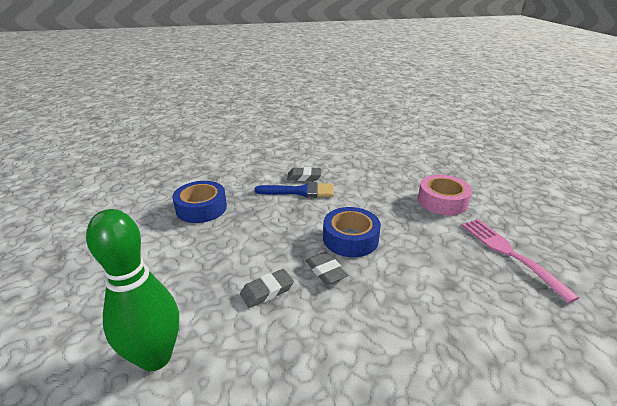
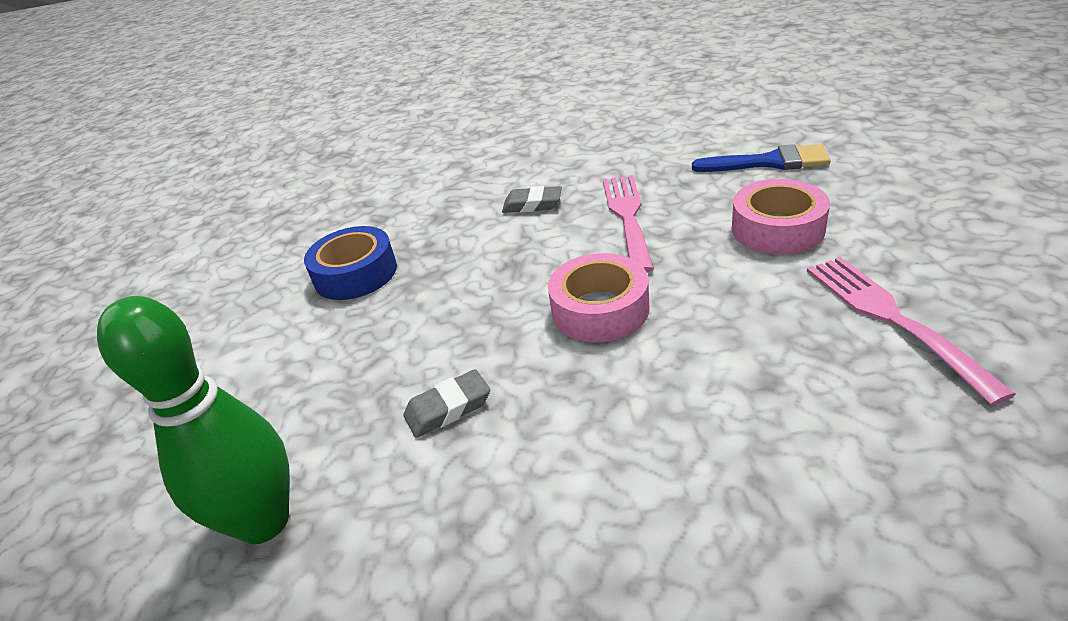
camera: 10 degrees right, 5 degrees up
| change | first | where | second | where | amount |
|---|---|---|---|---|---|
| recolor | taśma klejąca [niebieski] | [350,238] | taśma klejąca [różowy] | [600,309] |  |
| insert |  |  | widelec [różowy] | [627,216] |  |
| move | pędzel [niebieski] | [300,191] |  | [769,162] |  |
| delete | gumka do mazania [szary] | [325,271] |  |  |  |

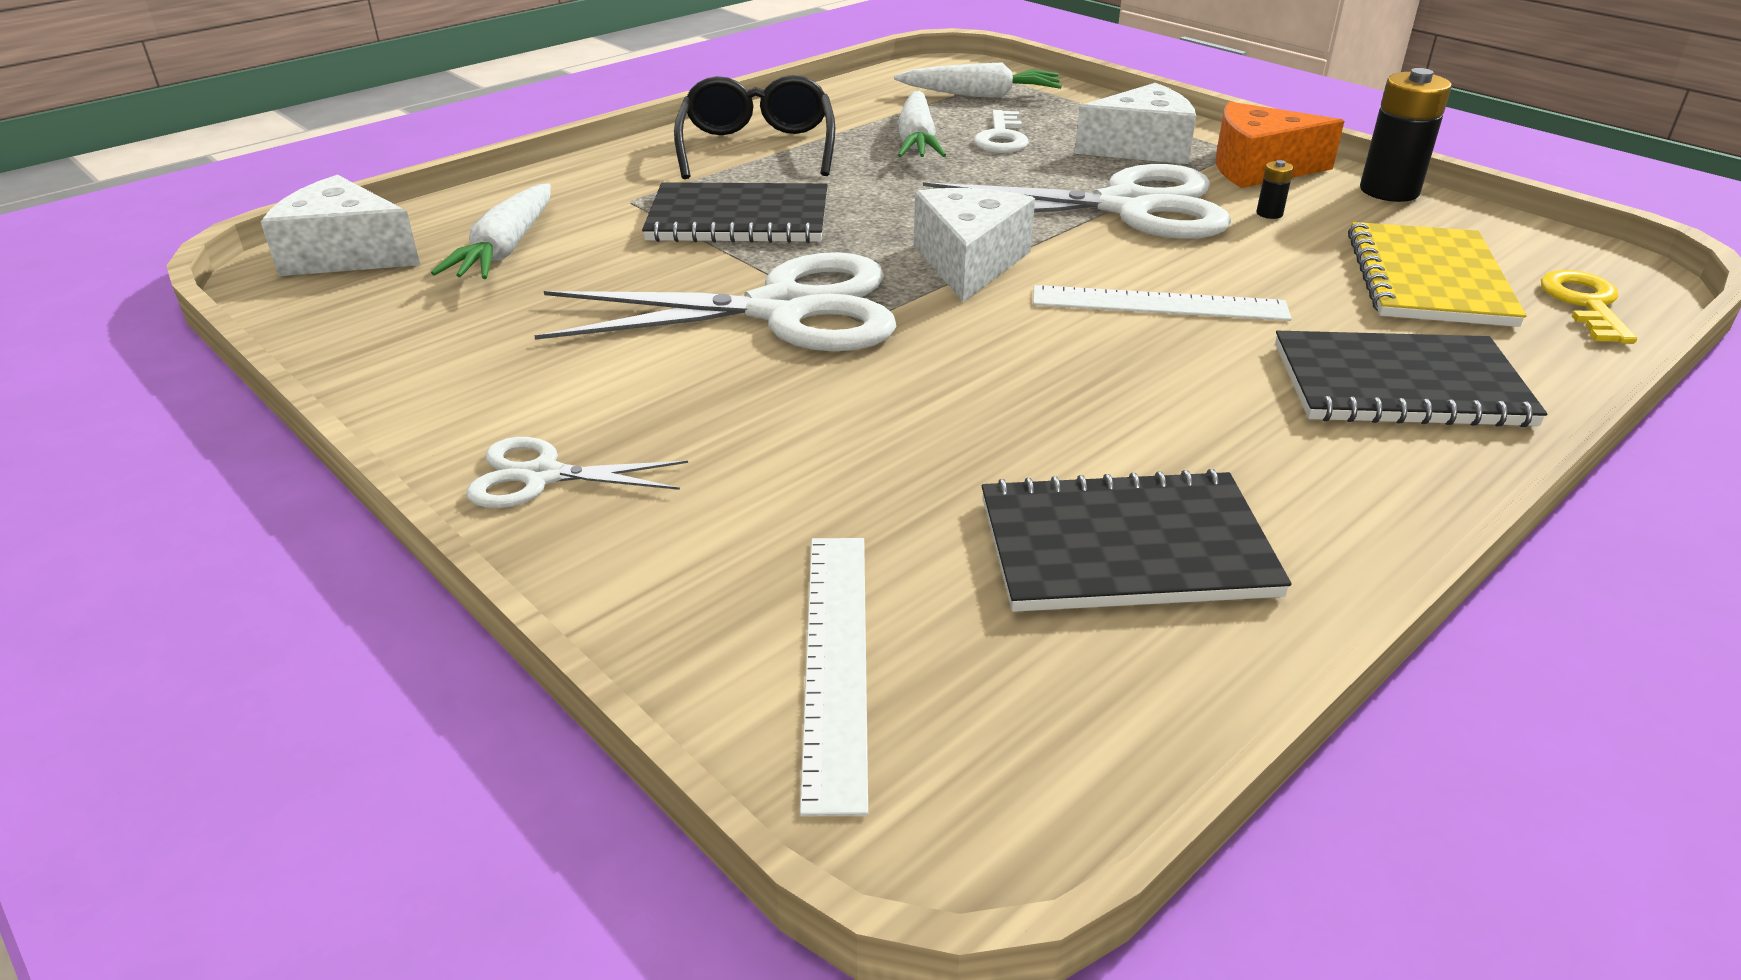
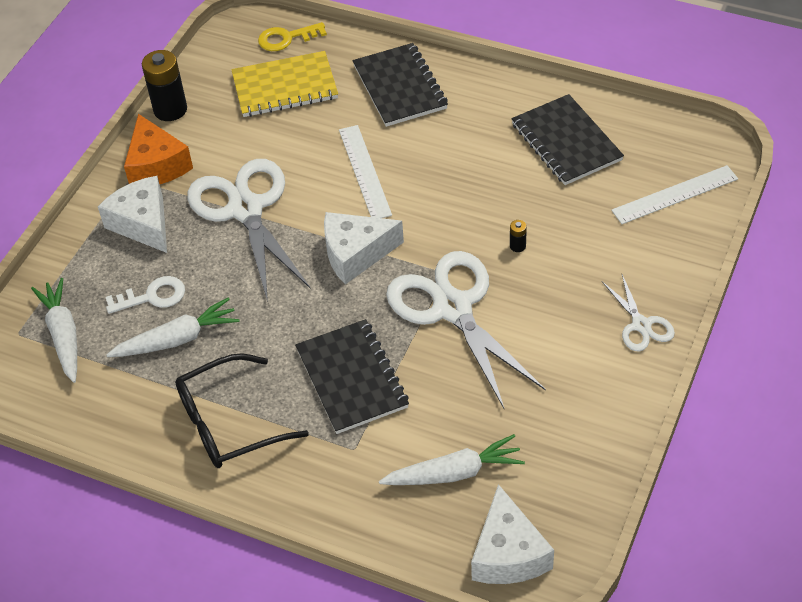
camera: 110 degrees left, 15 degrees up
| change | first | where | second | where | amount |
|---|---|---|---|---|---|
| move | bateria [czarny] | [1269,214] |  | [517,246] |  |

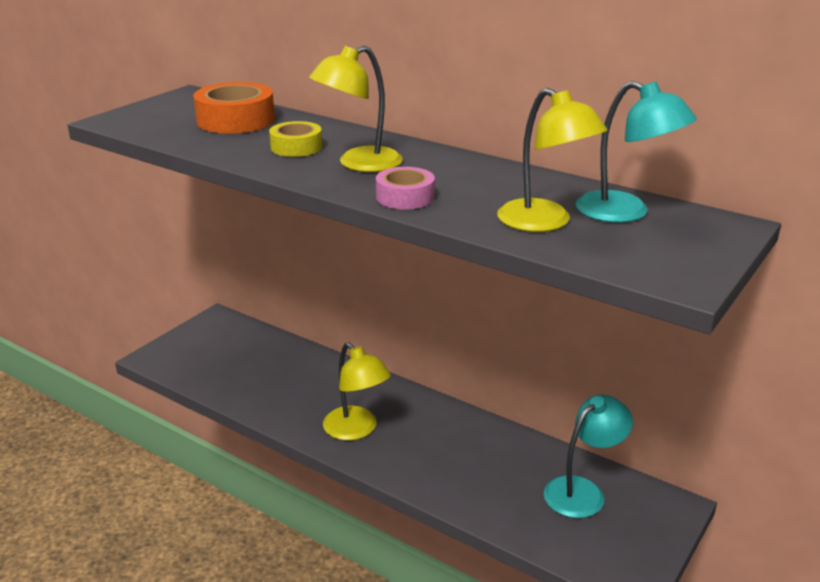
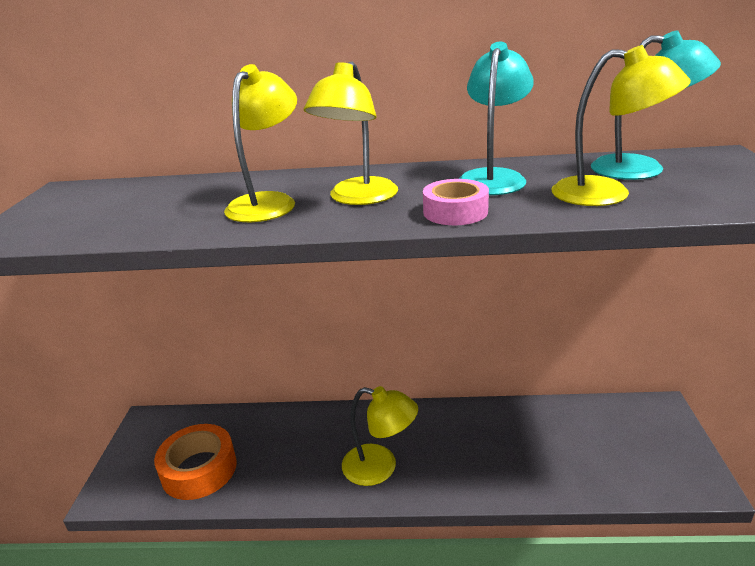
camera: 30 degrees left, 0 degrees up
| change | first | where | second | where | amount |
|---|---|---|---|---|---|
| move | taśma klejąca [pomarańczowy] | [236,120] |  | [199,469] |  |
| replace | taśma klejąca [żółty] | [296,147] | lampka [żółty] | [268,202] |  |
| move | lampka [turkusowy] | [583,491] |  | [493,178] |  |

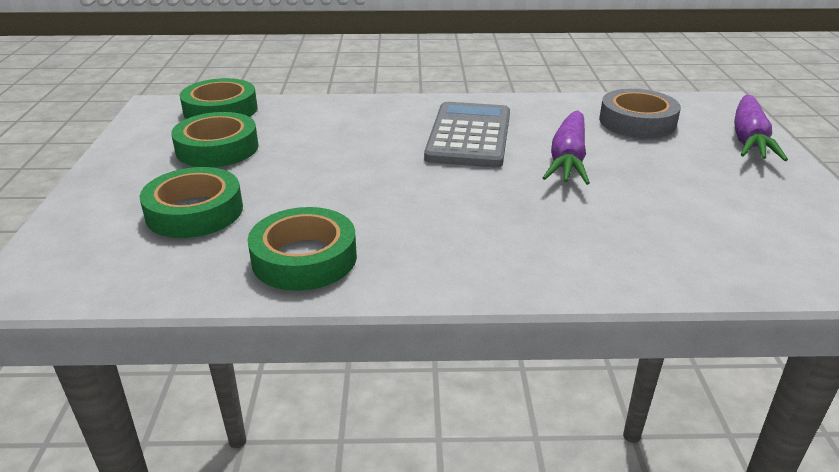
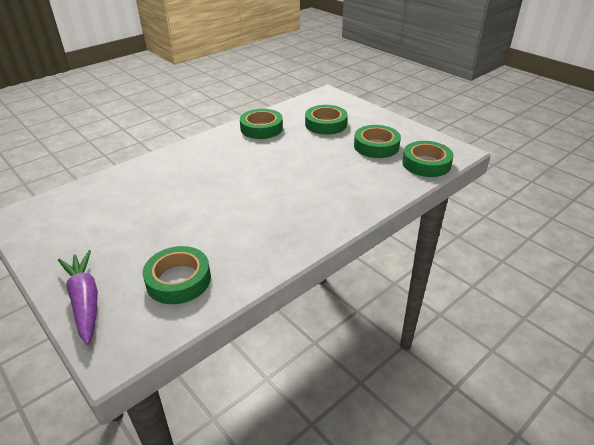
camera: 140 degrees right, 5 degrees up
| change | first | where | second | where | amount |
|---|---|---|---|---|---|
| recolor | taśma klejąca [szary] | [637,122] | taśma klejąca [zielony] | [178,280] |  |
| delete | kalkulator [szary] | [469,136] |  |  |  |
| delete | marchewka [fioletowy] | [568,159] |  |  |  |

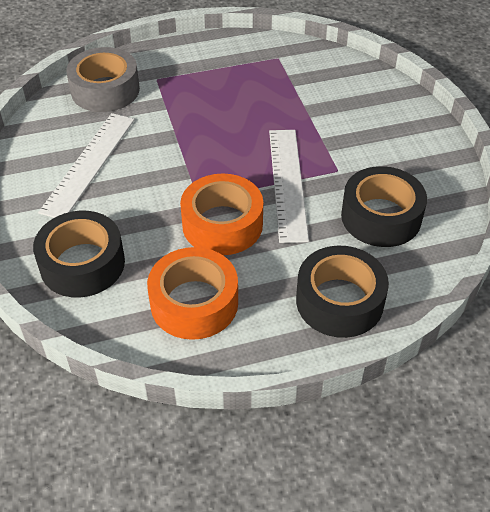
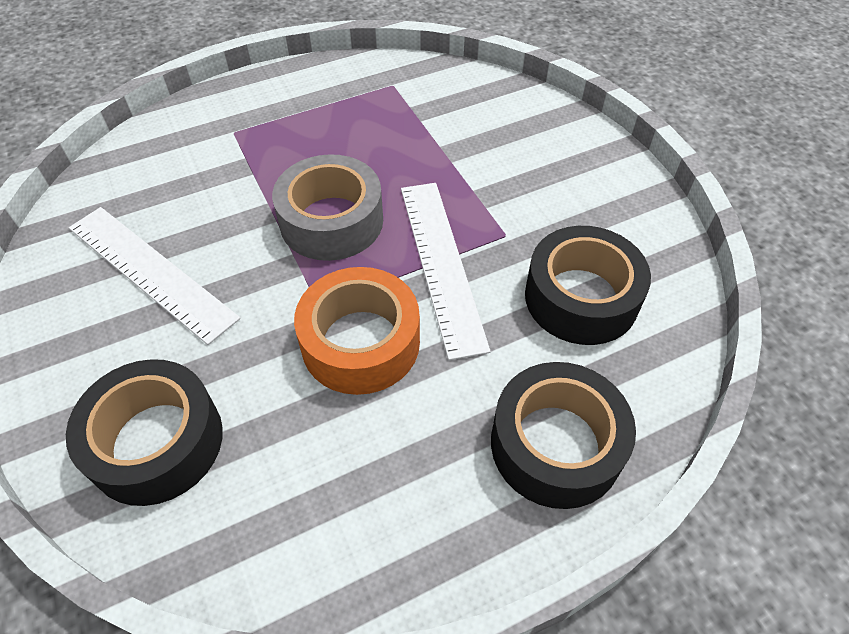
camera: 10 degrees left, 5 degrees up
| change | first | where | second | where | amount |
|---|---|---|---|---|---|
| rotate | linijka [biały] | [89,164] |  | [150,272] | 60 degrees counterclockwise |
| move | taśma klejąca [szary] | [105,90] |  | [331,221] |  |
| delete | taśma klejąca [pomarańczowy] | [194,303] |  |  |  |

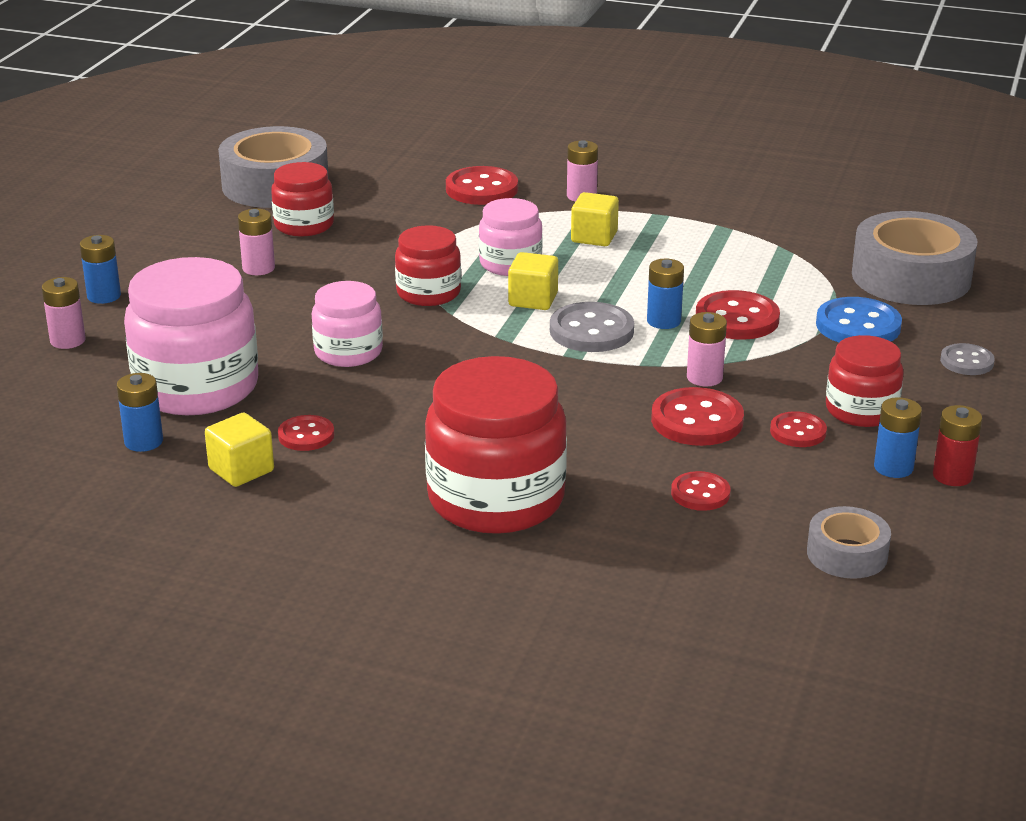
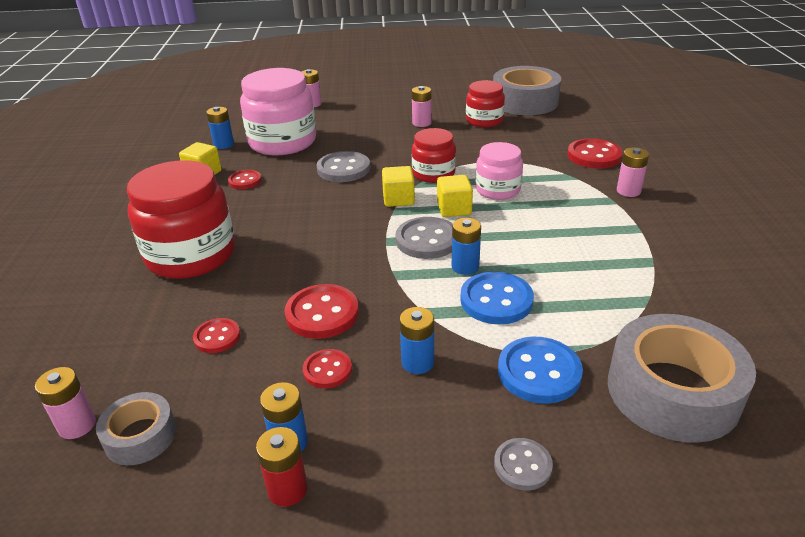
camera: 70 degrees right, 5 degrees up
| change | first | where | second | where | amount |
|---|---|---|---|---|---|
| move | bateria [różowy] | [704,377] |  | [77,425] |  |
| replace | słoik [różowy] | [348,352] | guzik [szary] | [343,169] |  |
| move | sześcian [żółty] | [594,237] |  | [398,199] |  |
| move | bateria [niebieski] | [104,296] |  | [417,362] |  |
| recolor | guzik [czerwony] | [737,319] | guzik [niebieski] | [496,300] |  |
| delete | słoik [czerwony] | [861,410] |  |  |  |

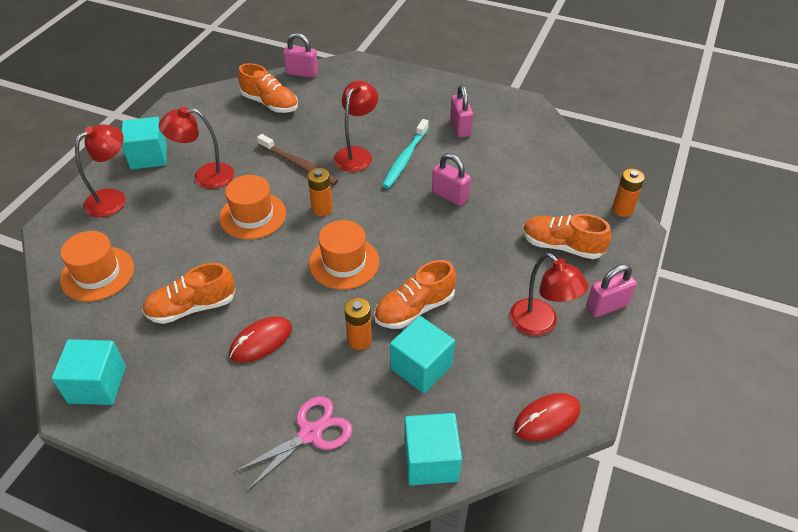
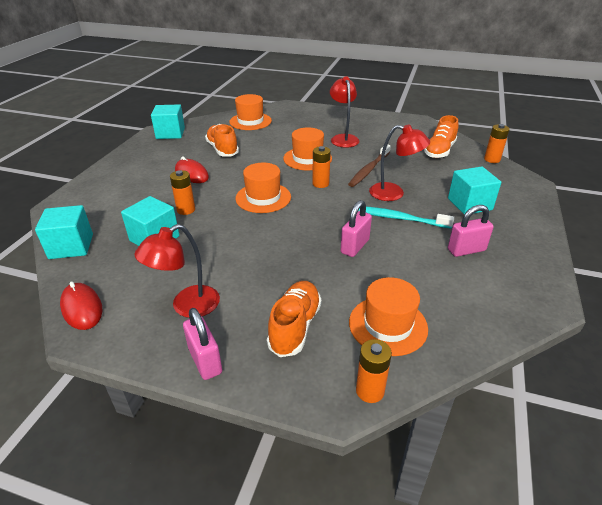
camera: 85 degrees right, 10 degrees down
| change | first | where | second | where | amount |
|---|---|---|---|---|---|
| insert |  |  | kapelusz [pomarańczowy] | [388,325] |  |
| move | sześcian [turkusowy] | [149,156] |  | [469,204] |  |
| replace | kłódka [różowy] | [302,73] | bateria [pomarańczowy] | [492,159] |  |
| delete | lampka [czerwony] | [113,198] |  |  |  |
| delete | nożyczki [różowy] | [310,433] |  |  |  |
| delete | but [pomarańczowy] | [414,309] |  |  |  |

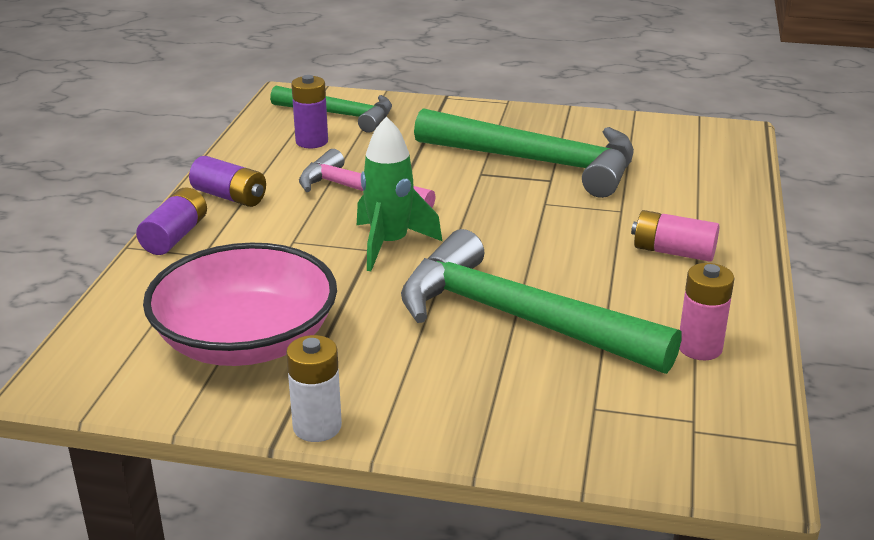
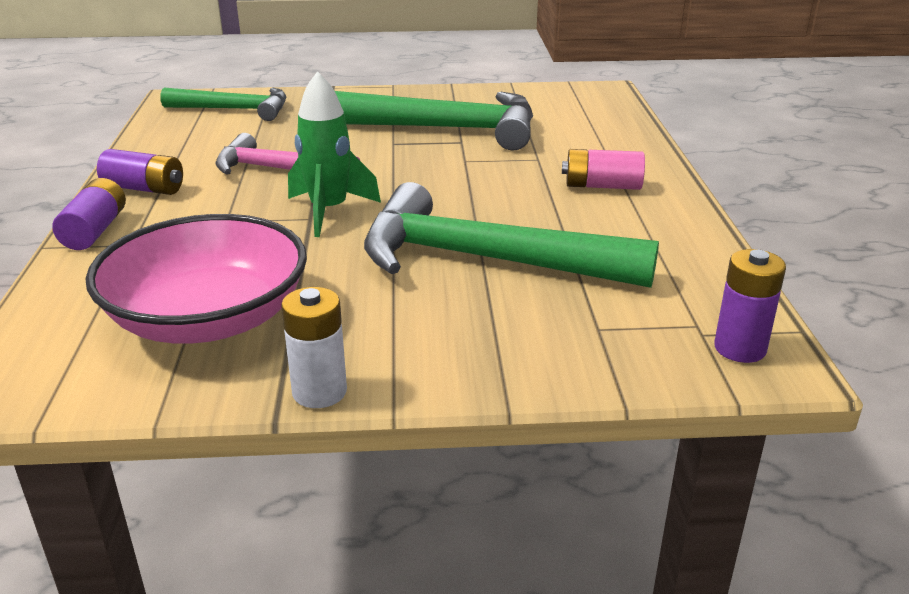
camera: 15 degrees left, 0 degrees up
| change | first | where | second | where | amount |
|---|---|---|---|---|---|
| move | bateria [fioletowy] | [312,142] |  | [740,348] |  |
| delete | bateria [różowy] | [699,348] |  |  |  |

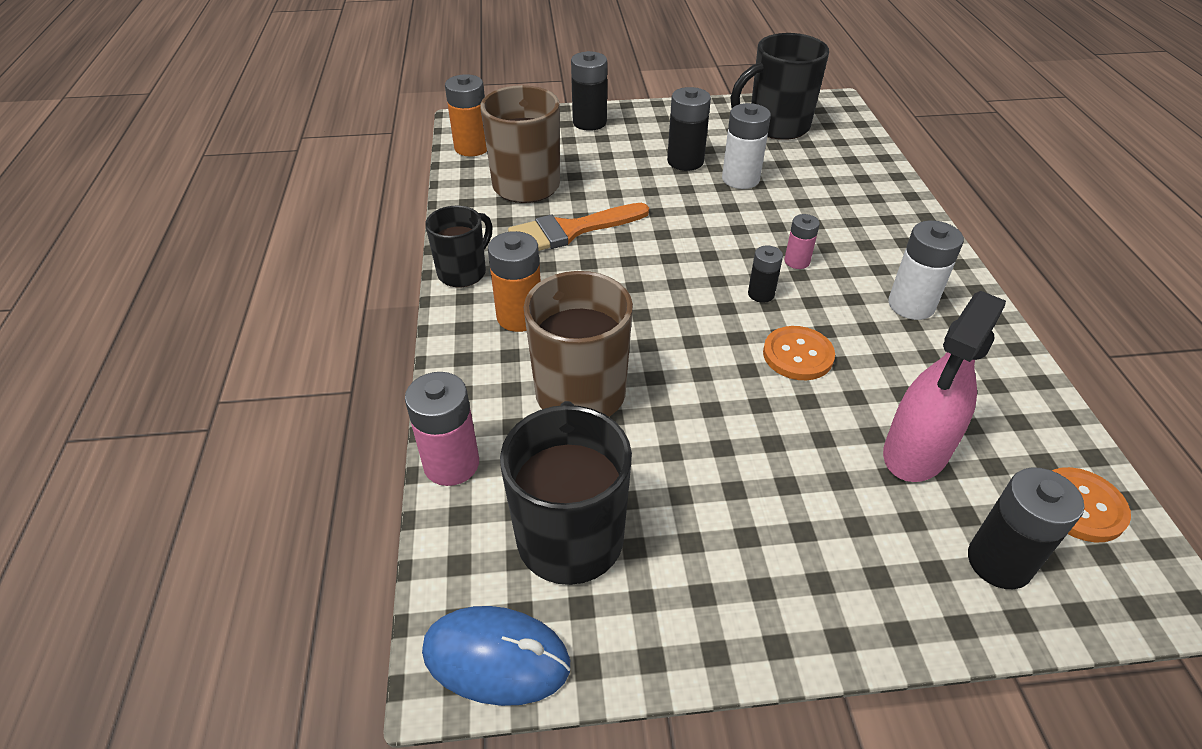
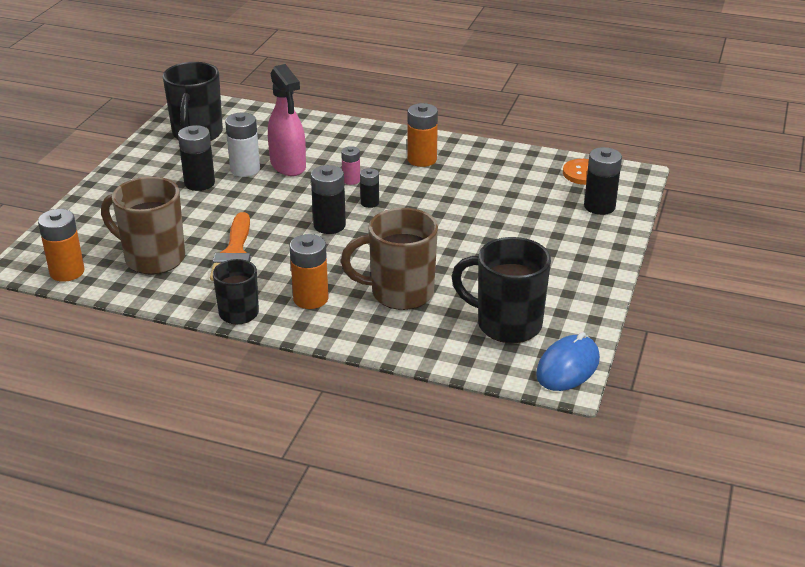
camera: 65 degrees left, 10 degrees down
| change | first | where | second | where | amount |
|---|---|---|---|---|---|
| move | spryskiwacz [różowy] | [915,452] |  | [288,166] |  |
| move | bateria [czarny] | [589,122] |  | [329,225] |  |
| recolor | bateria [biały] | [911,305] | bateria [pomarańczowy] | [422,159] |  |
| delete | bateria [różowy] | [451,464] |  |  |  |
| delete | guzik [pomarańczowy] | [798,355] |  |  |  |

